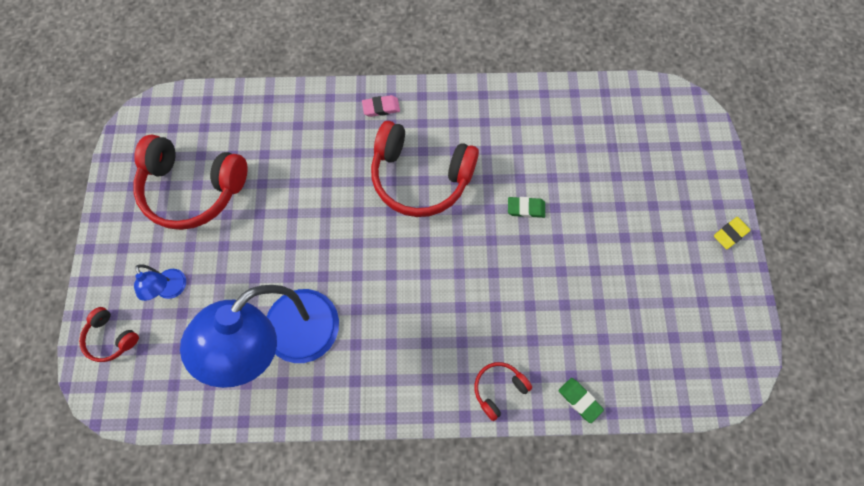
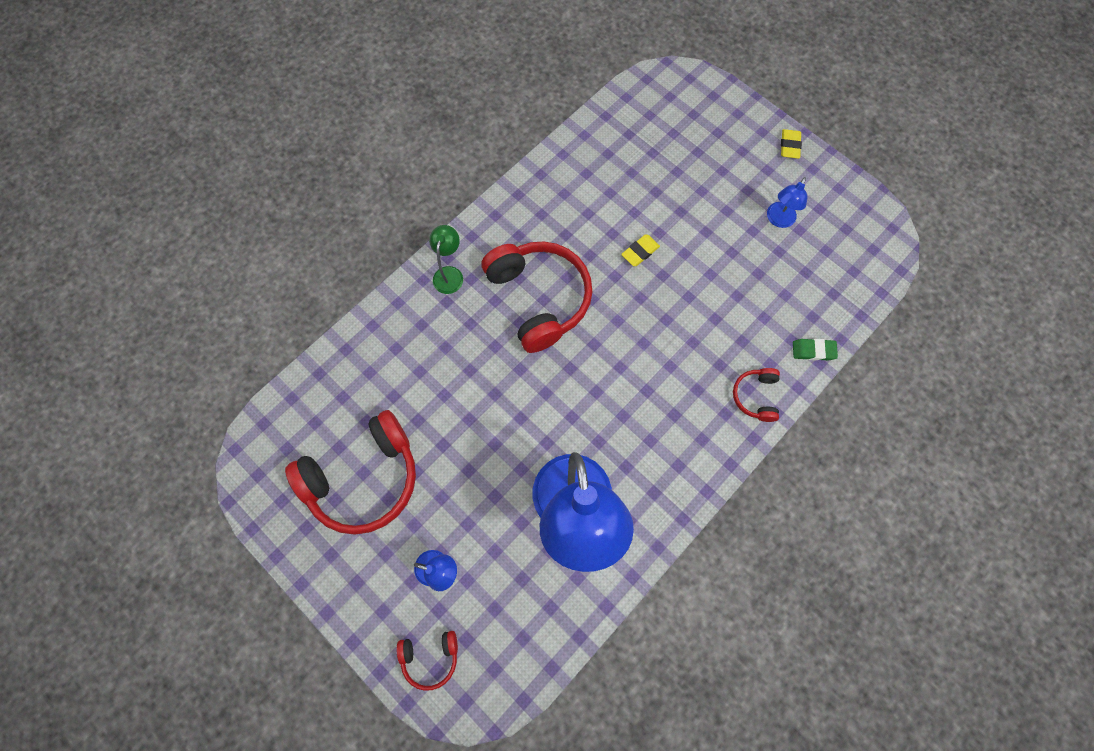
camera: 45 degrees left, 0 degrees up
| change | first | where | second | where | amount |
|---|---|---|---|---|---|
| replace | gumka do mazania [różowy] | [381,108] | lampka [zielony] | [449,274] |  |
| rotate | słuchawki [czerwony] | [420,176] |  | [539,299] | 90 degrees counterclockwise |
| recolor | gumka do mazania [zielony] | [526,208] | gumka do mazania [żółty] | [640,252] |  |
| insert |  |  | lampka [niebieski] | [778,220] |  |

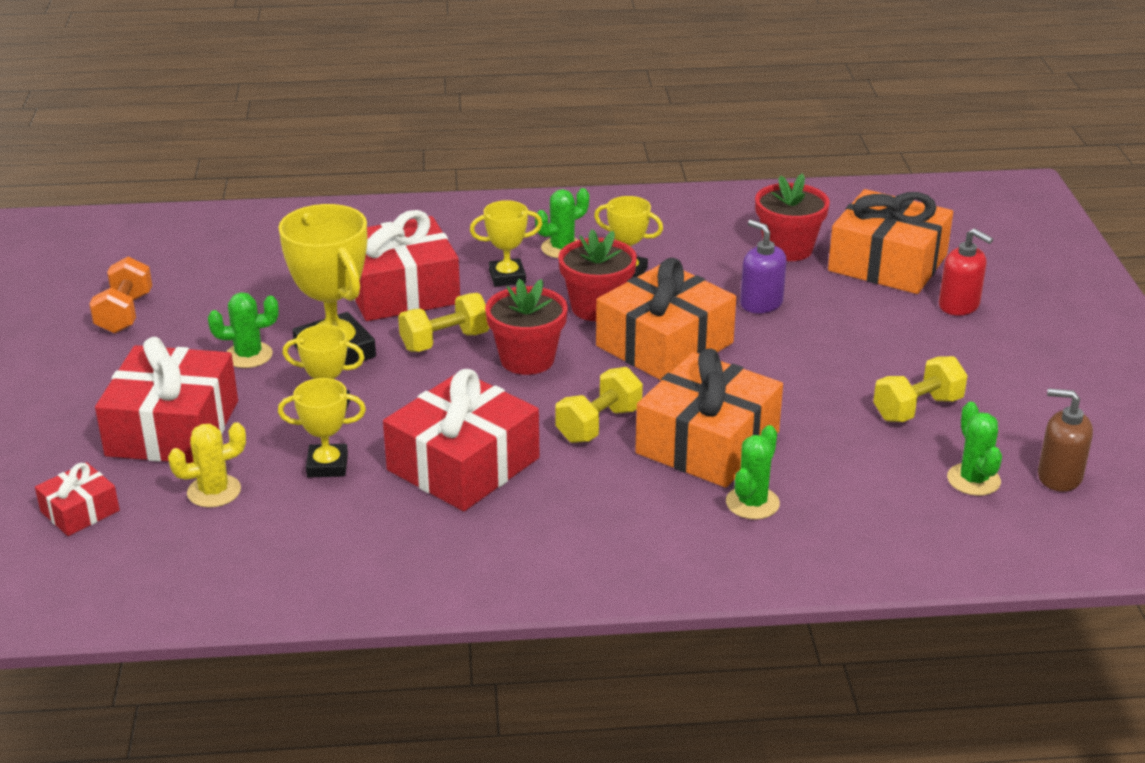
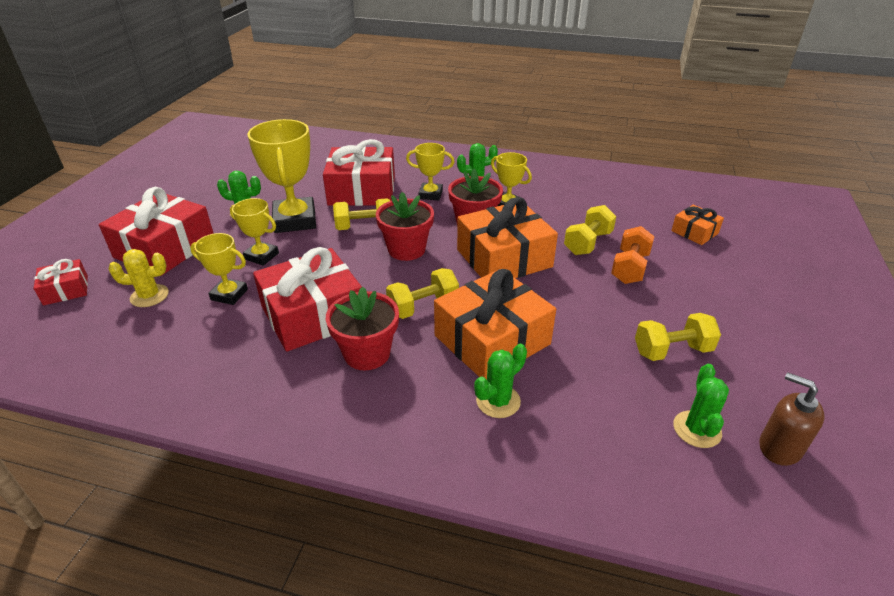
camera: 20 degrees right, 5 degrees up
| change | first | where | second | where | amount |
|---|---|---|---|---|---|
| move | doniczka [czerwony] | [788,249] |  | [367,353] |  |
| replace | dozownik mydła [fioletowy] | [761,303] | hantel [żółty] | [587,243] |  |
| move | hantel [pomarańczowy] | [125,313] |  | [629,268] |  |
| resize | prezent [pomarańczowy] | [887,263] |  | [694,232] | x0.50 |
| delete | dozownik mydła [czerwony] | [959,305] |  |  |  |

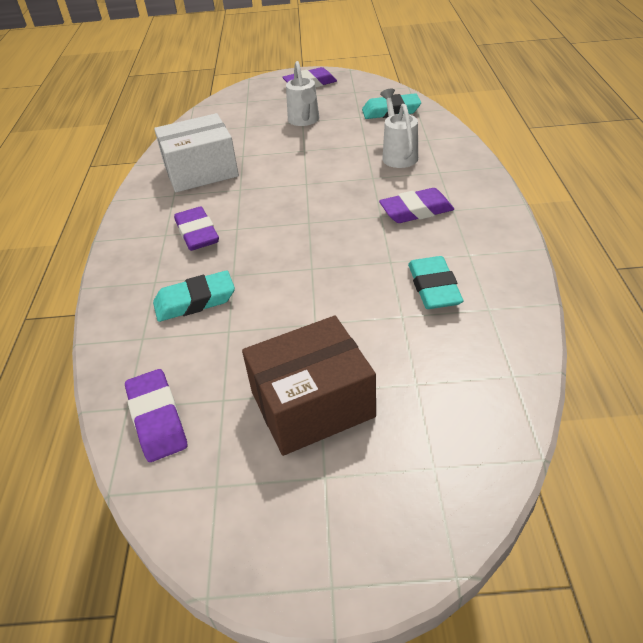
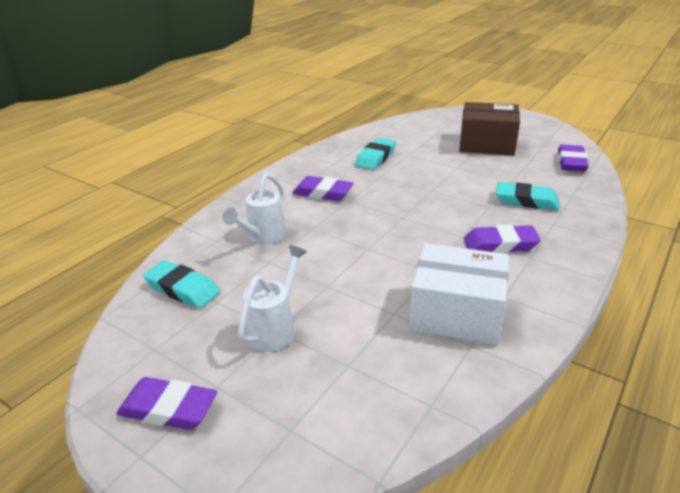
camera: 145 degrees left, 10 degrees down
| change | first | where | second | where | amount |
|---|---|---|---|---|---|
| rotate | gumka do mazania [fioletowy] | [197,233] |  | [500,245] | 75 degrees clockwise |

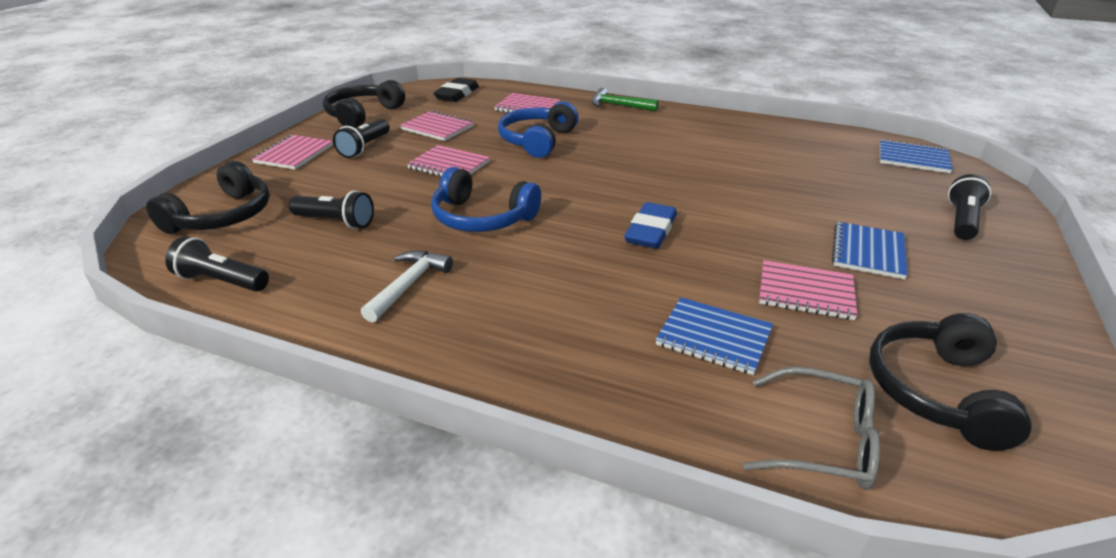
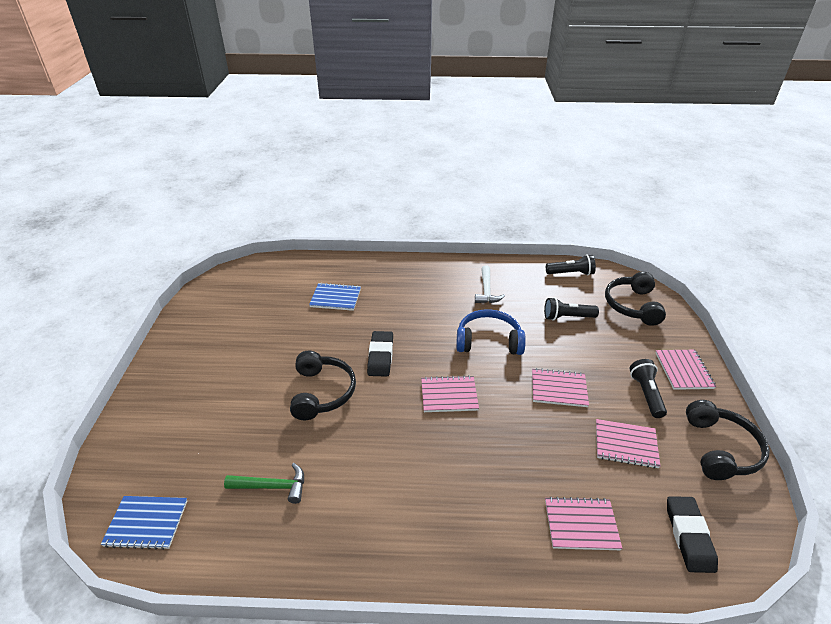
camera: 160 degrees right, 5 degrees up
| change | first | where | second | where | amount |
|---|---|---|---|---|---|
| move | młotek [zielony] | [618,105] |  | [273,486] |  |
| move | słuchawki [czarny] | [936,391] |  | [322,392] |  |
| recolor | gumka do mazania [niebieski] | [651,231] | gumka do mazania [czarny] | [380,356] |  |
| move | zeszyt [różowy] | [805,292] |  | [449,395] |  |
| delete | słuchawki [niebieski] | [537,140] |  |  |  |
| delete | okulary [szary] | [823,441] |  |  |  |
| delete | zeszyt [niebieski] | [868,252] |  |  |  |
| delete | latarka [czarny] | [962,221] |  |  |  |

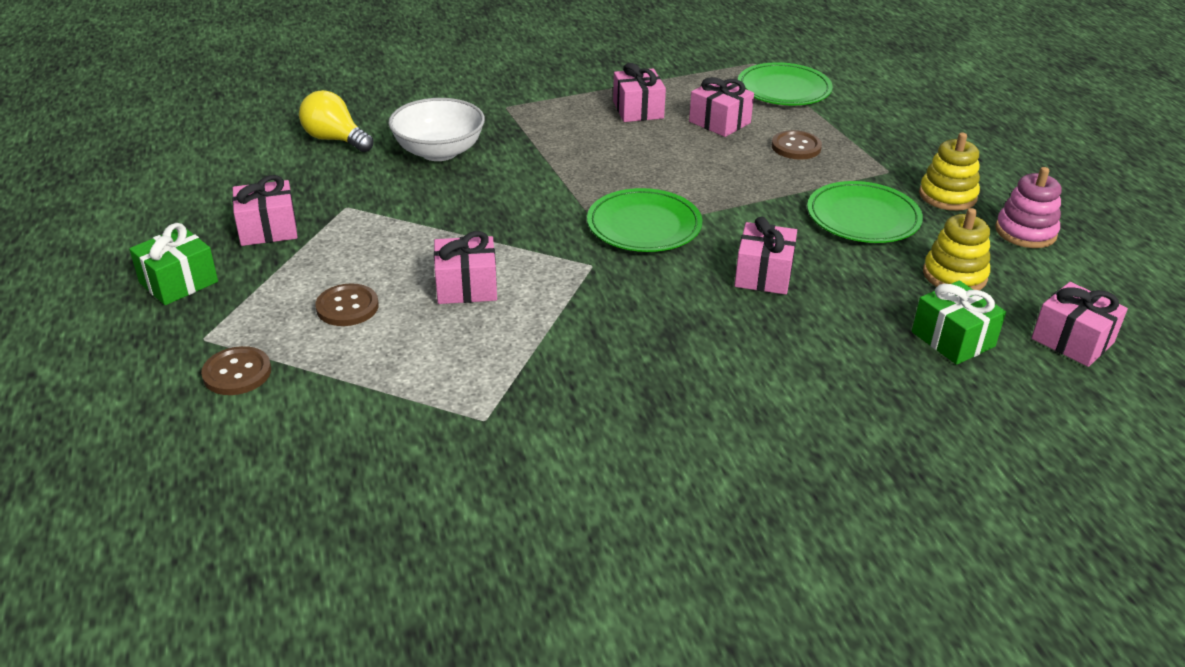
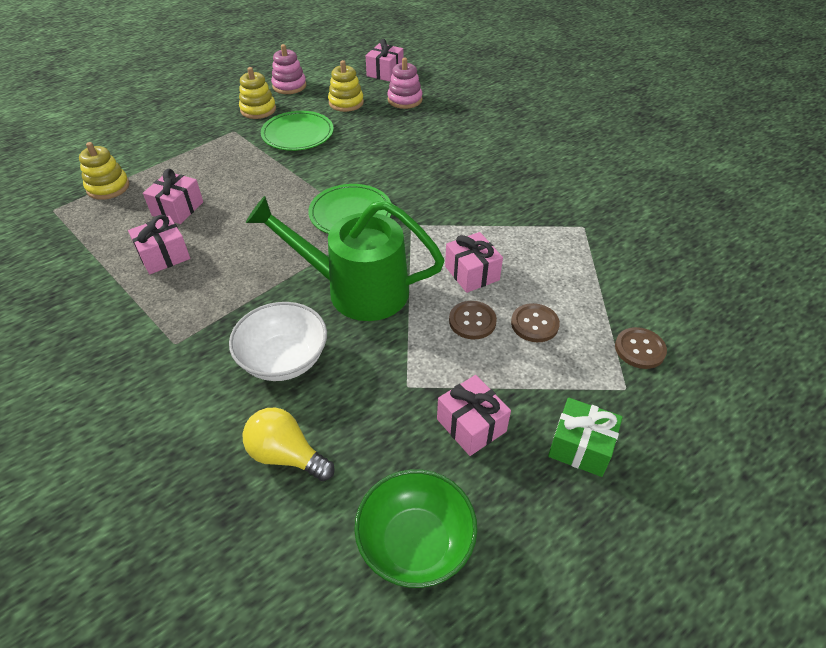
camera: 110 degrees left, 10 degrees up
| change | first | where | second | where | amount |
|---|---|---|---|---|---|
| replace | talerz [zielony] | [784,89] | zabawka nakładanka [żółty] | [108,187] |  |
| rotate | żarówka [żółty] | [335,139] |  | [286,455] | 105 degrees clockwise |
| insert |  |  | konewka [zielony] | [355,290] |  |
| insert |  |  | miska [zielony] | [415,543] |  |
| replace | prezent [zielony] | [953,339] | zabawka nakładanka [różowy] | [405,100] |  |
| move | guzik [brązowy] | [796,147] |  | [472,321] |  |
| delete | prezent [różowy] | [763,275] |  |  |  |

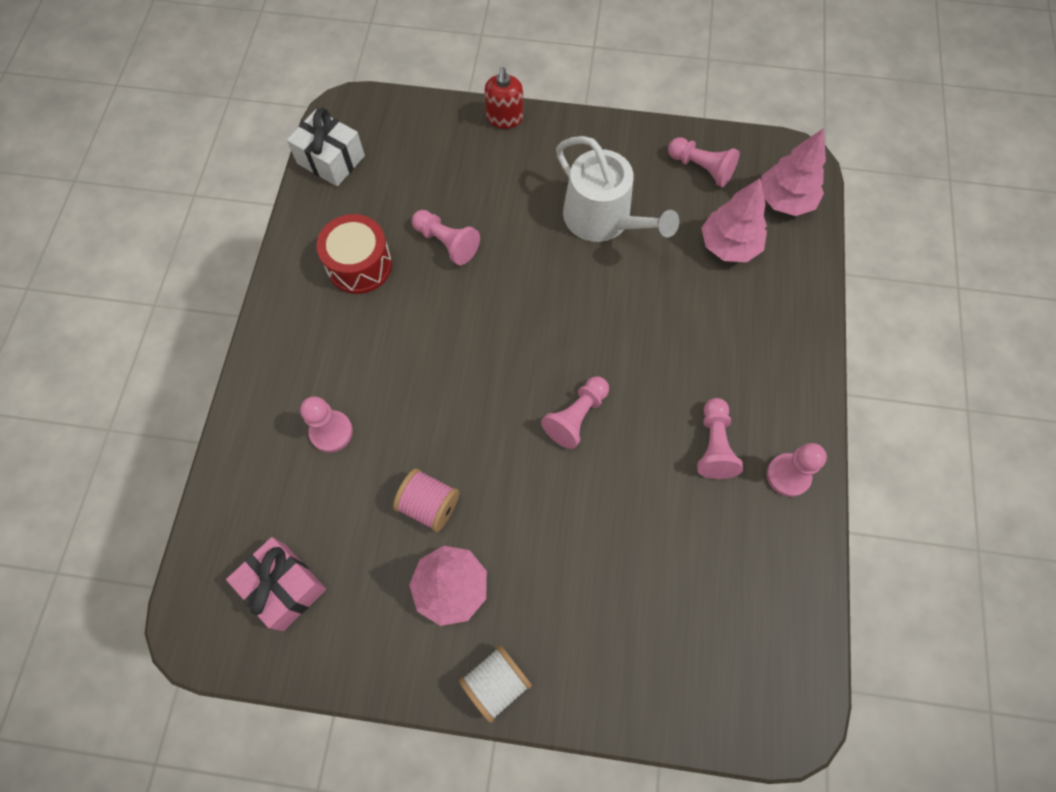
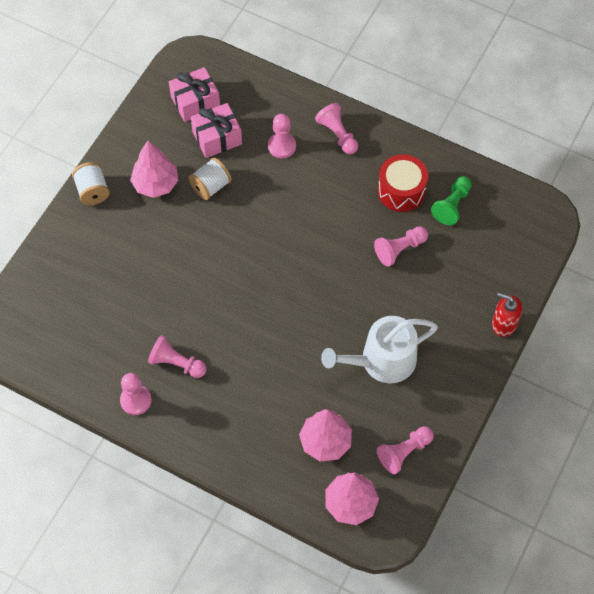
camera: 110 degrees right, 5 degrees down
| change | first | where | second | where | amount |
|---|---|---|---|---|---|
| recolor | szpulka [różowy] | [429,505] | szpulka [biały] | [210,186] |  |
| insert |  |  | prezent [różowy] | [217,138] |  |
| move | pionek [różowy] | [576,417] |  | [337,134] |  |
| insert |  |  | pionek [zielony] | [452,205] |  |
| delete | prezent [biały] | [331,159] |  |  |  |

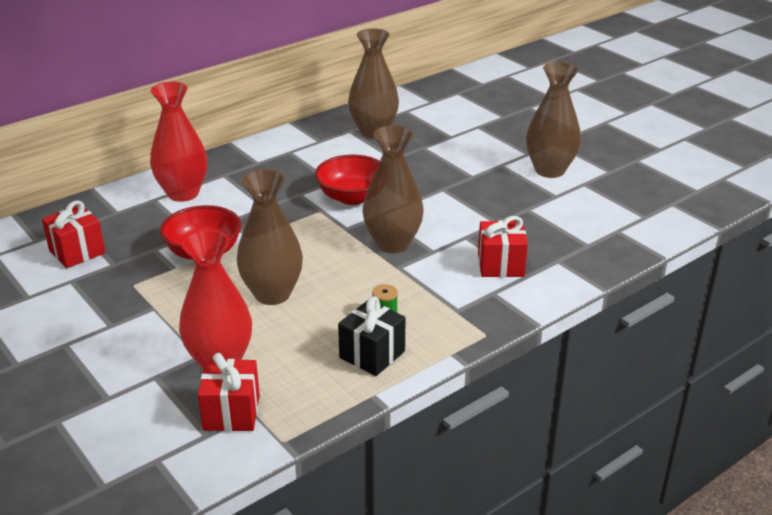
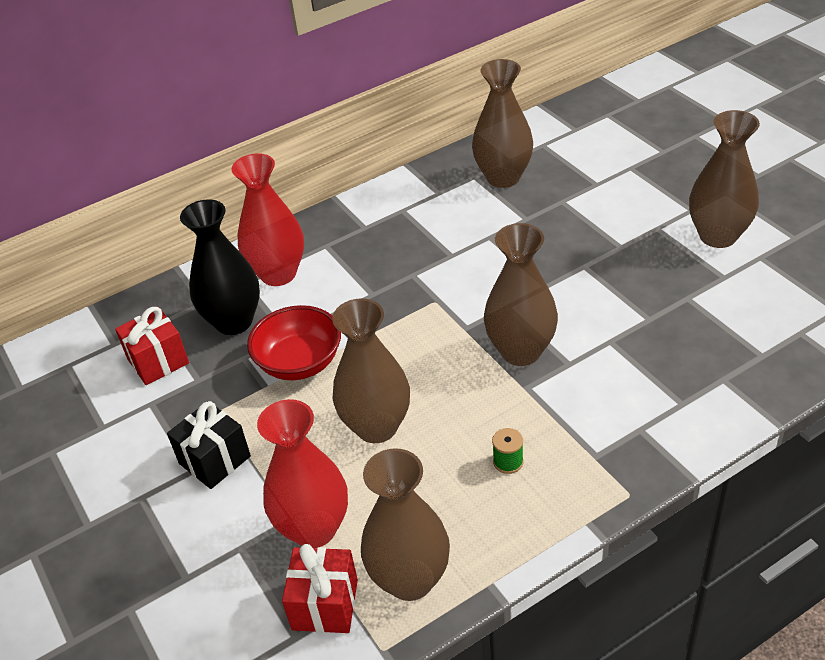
camera: 10 degrees right, 10 degrees up
| change | first | where | second | where | amount |
|---|---|---|---|---|---|
| move | prezent [czarny] | [372,354] |  | [214,460] |  |
| insert |  |  | wazon [czarny] | [234,322] |  |
| insert |  |  | wazon [brązowy] | [410,579] |  |
| delete | miska [czerwony] | [352,197] |  |  |  |
| delete | prezent [czerwony] | [500,265] |  |  |  |

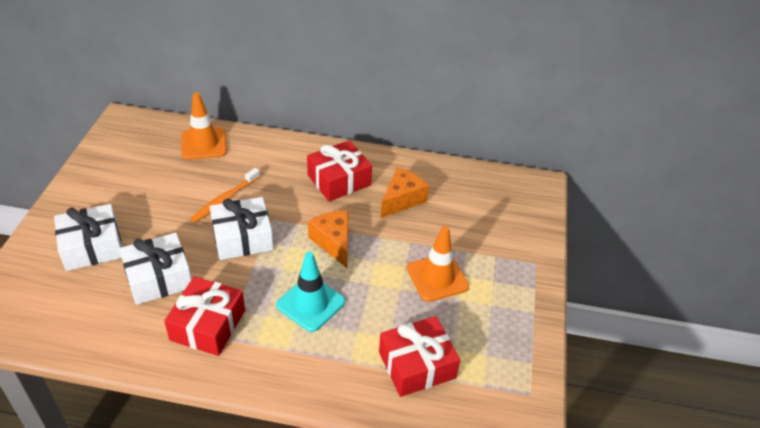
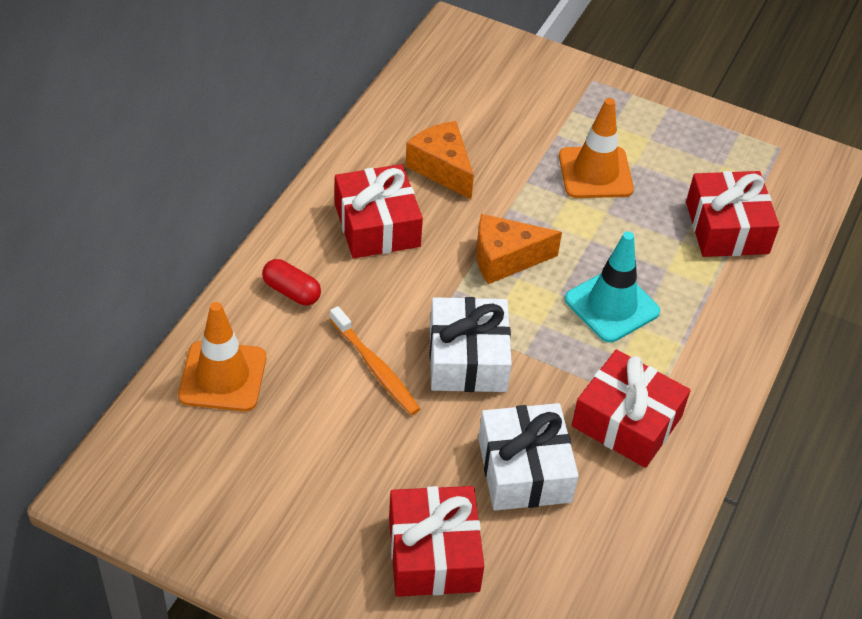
camera: 75 degrees left, 5 degrees up
| change | first | where | second | where | amount |
|---|---|---|---|---|---|
| insert |  |  | kapsułka [czerwony] | [291,291] |  |
| recolor | prezent [biały] | [92,247] | prezent [czerwony] | [434,553] |  |

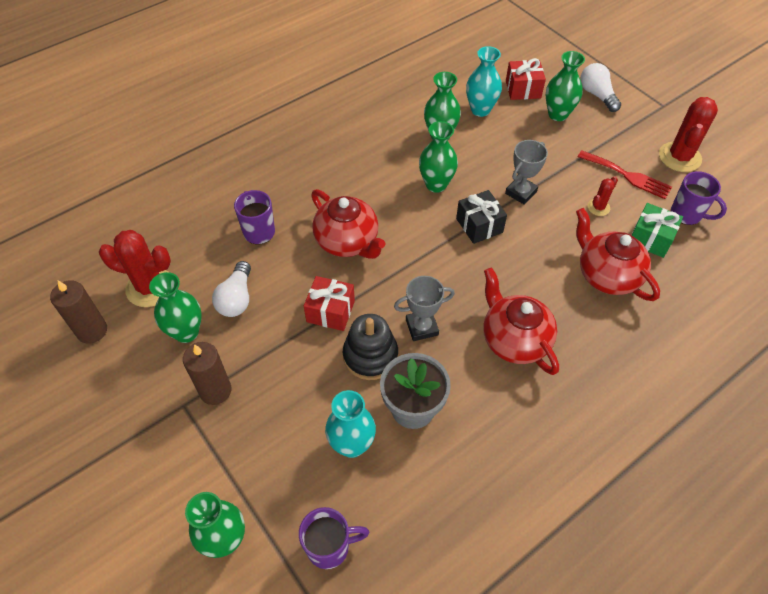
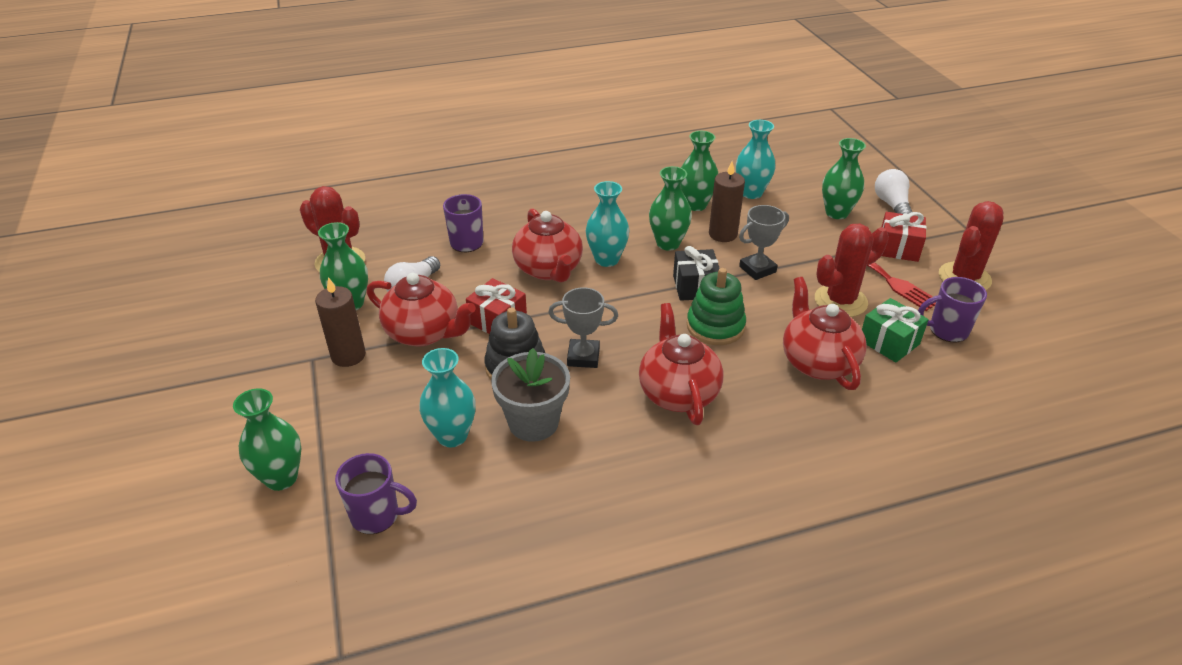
camera: 20 degrees right, 15 degrees down
| change | first | where | second | where | amount |
|---|---|---|---|---|---|
| insert |  |  | imbryk [czerwony] | [424,333] |  |
| insert |  |  | wazon [turkusowy] | [607,259] |  |
| insert |  |  | zabawka nakładanka [zielony] | [715,326] |  |
| move | świeca [brązowy] | [92,331] |  | [723,234] |  |
| resize | kaktus [czerwony] | [598,207] |  | [840,301] | x1.96 |
| move | prezent [czerwony] | [523,89] |  | [898,248] |  |
| rotate | kubek [fioletowy] | [687,214] |  | [946,330] | 120 degrees clockwise |

